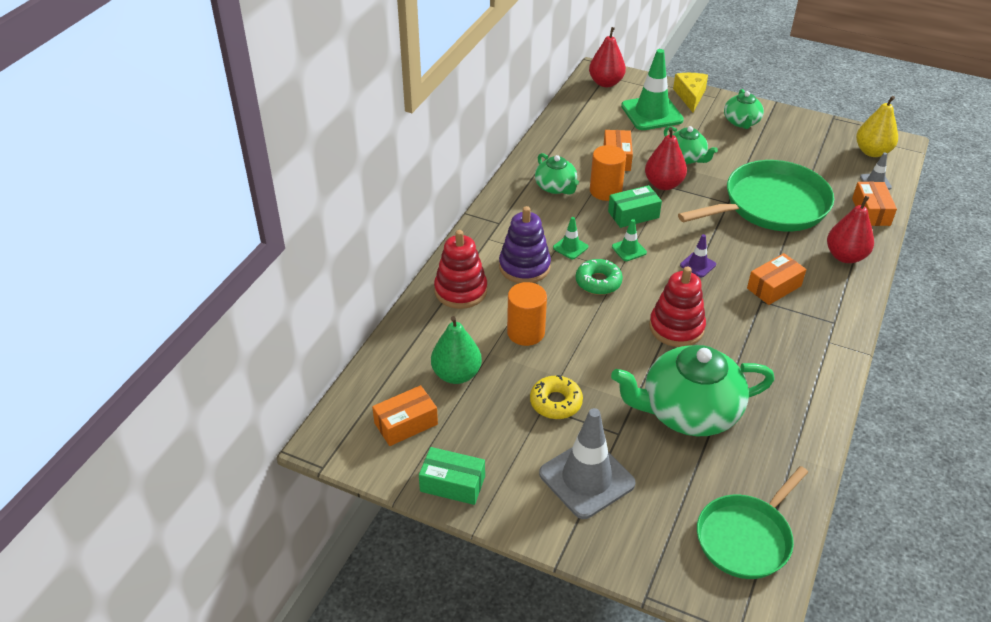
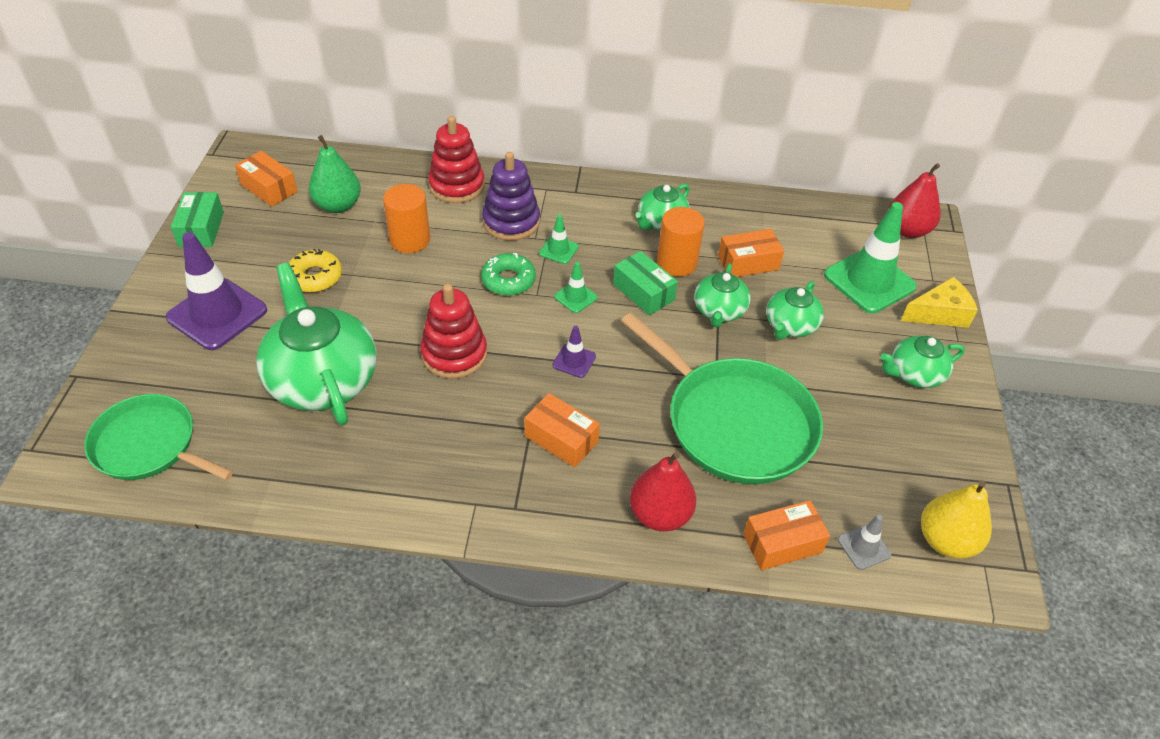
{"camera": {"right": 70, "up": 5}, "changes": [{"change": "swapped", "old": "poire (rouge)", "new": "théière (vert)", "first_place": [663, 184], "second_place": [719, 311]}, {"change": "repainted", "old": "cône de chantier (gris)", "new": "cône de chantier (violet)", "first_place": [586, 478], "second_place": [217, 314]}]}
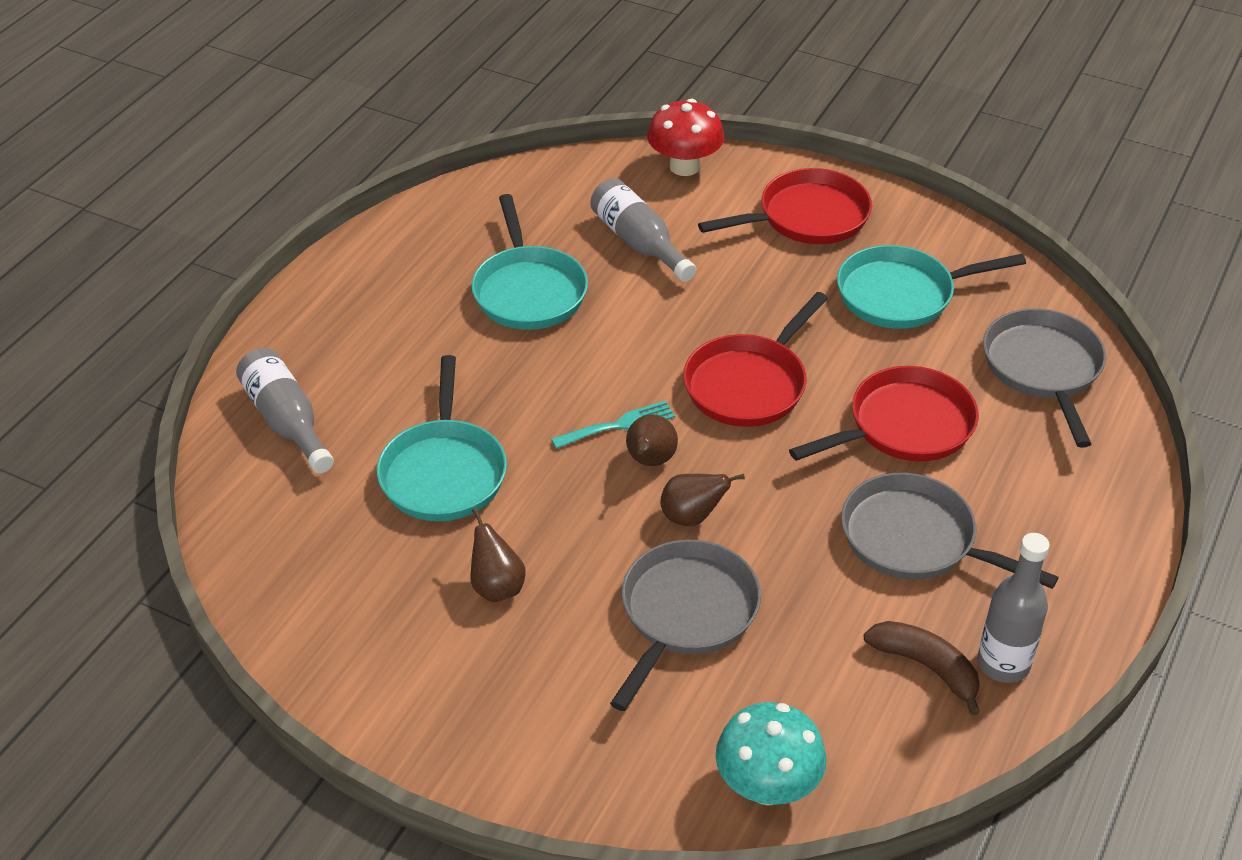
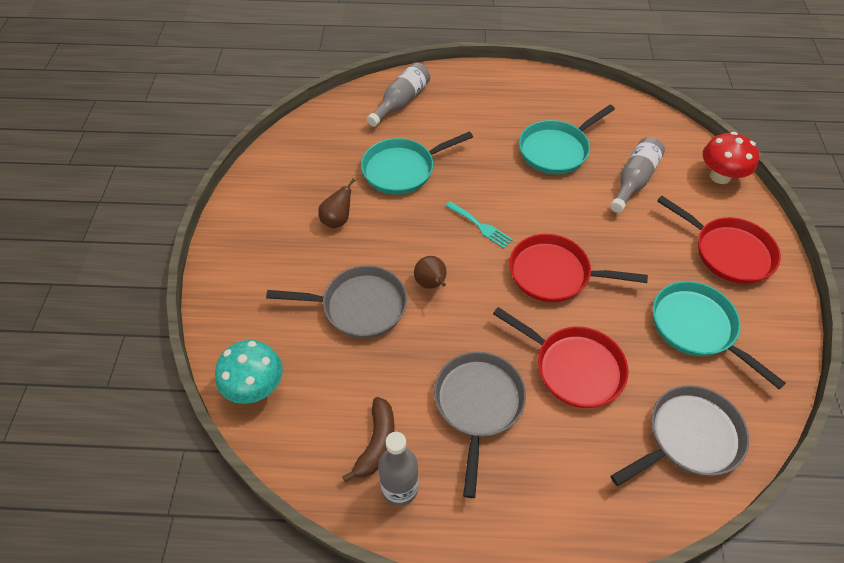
{"camera": {"right": 65, "up": 10}, "changes": [{"change": "gone", "old": "poire (marron)", "first_place": [650, 461]}]}
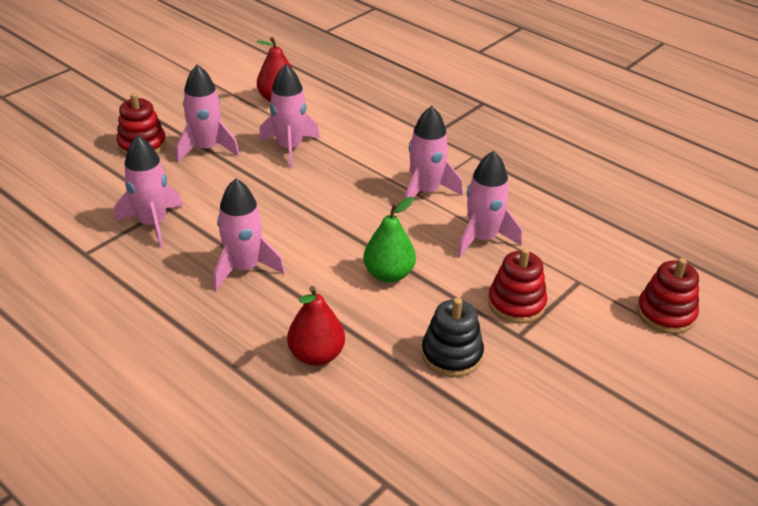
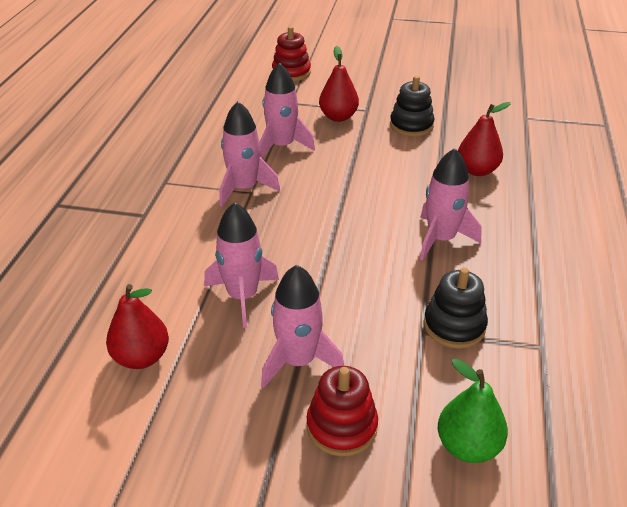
{"camera": {"right": -120, "up": 0}, "changes": [{"change": "swapped", "old": "fusée (rose)", "new": "jouet à empiler (noir)", "first_place": [152, 224], "second_place": [454, 326]}, {"change": "shifted", "old": "poire (vert)", "first_place": [388, 274], "second_place": [468, 446]}, {"change": "swapped", "old": "jouet à empiler (rouge)", "new": "poire (rouge)", "first_place": [516, 303], "second_place": [338, 117]}]}
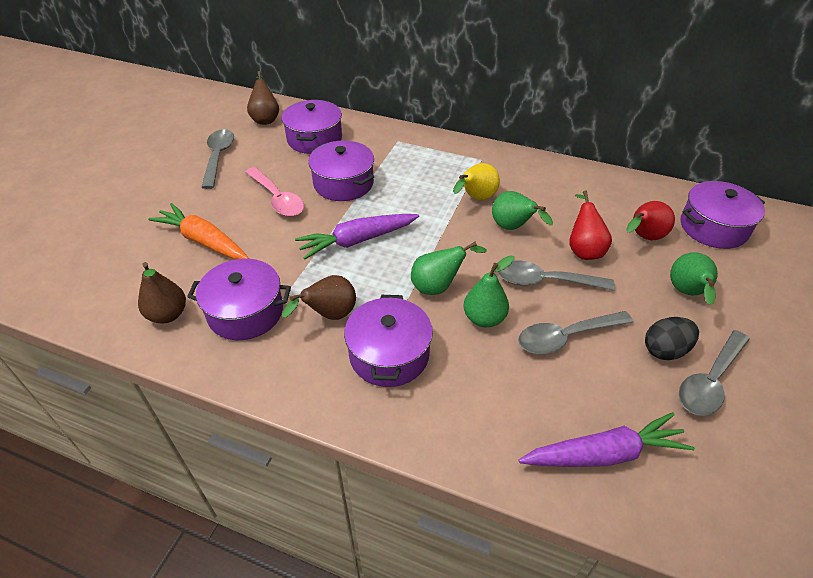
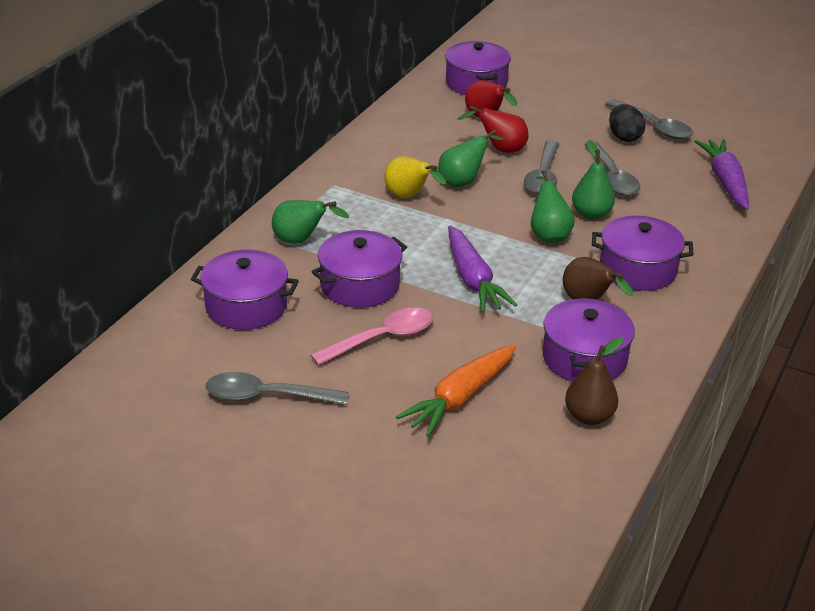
{"camera": {"right": -85, "up": -10}, "changes": [{"change": "gone", "old": "poire (marron)", "first_place": [265, 119]}, {"change": "shifted", "old": "poire (vert)", "first_place": [687, 293], "second_place": [301, 241]}]}
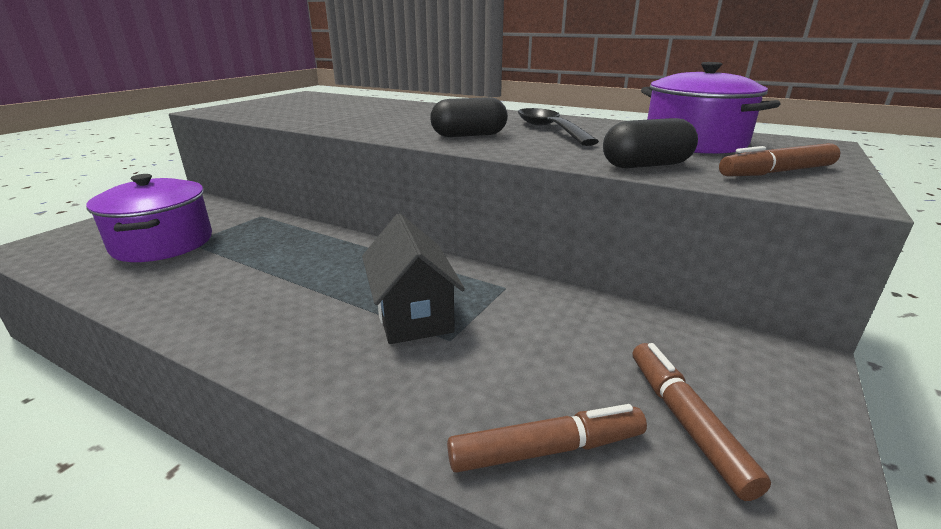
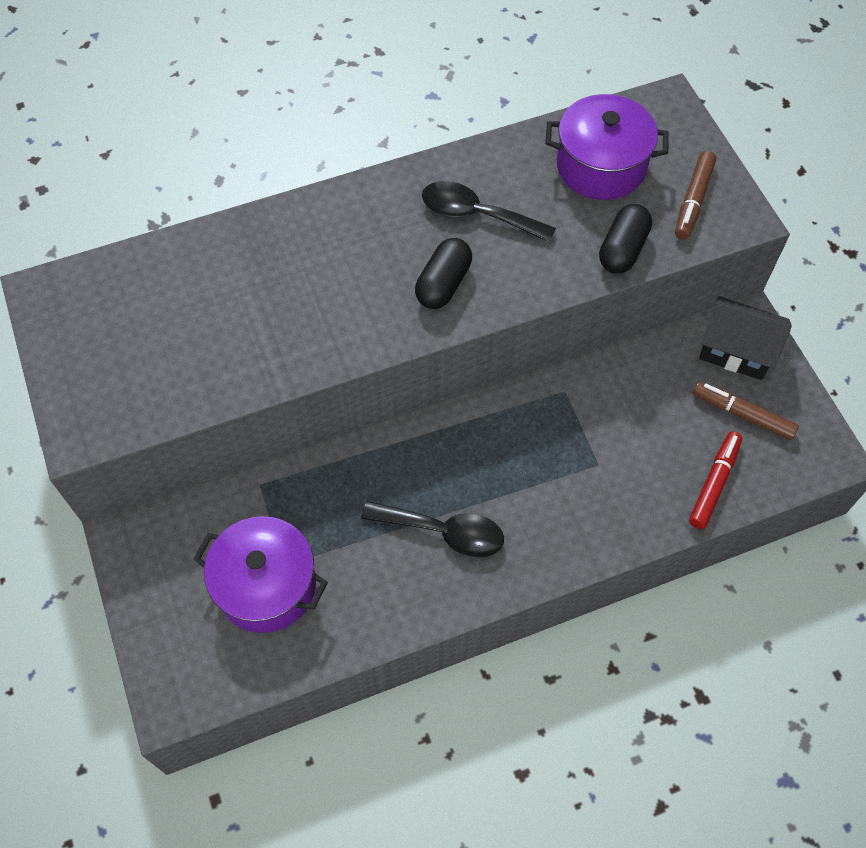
{"camera": {"right": -50, "up": 35}, "changes": [{"change": "shifted", "old": "maison (noir)", "first_place": [413, 314], "second_place": [736, 351]}, {"change": "repainted", "old": "feutre (marron)", "new": "feutre (rouge)", "first_place": [546, 450], "second_place": [714, 484]}, {"change": "new", "new": "cuillère (noir)", "second_place": [443, 532]}]}
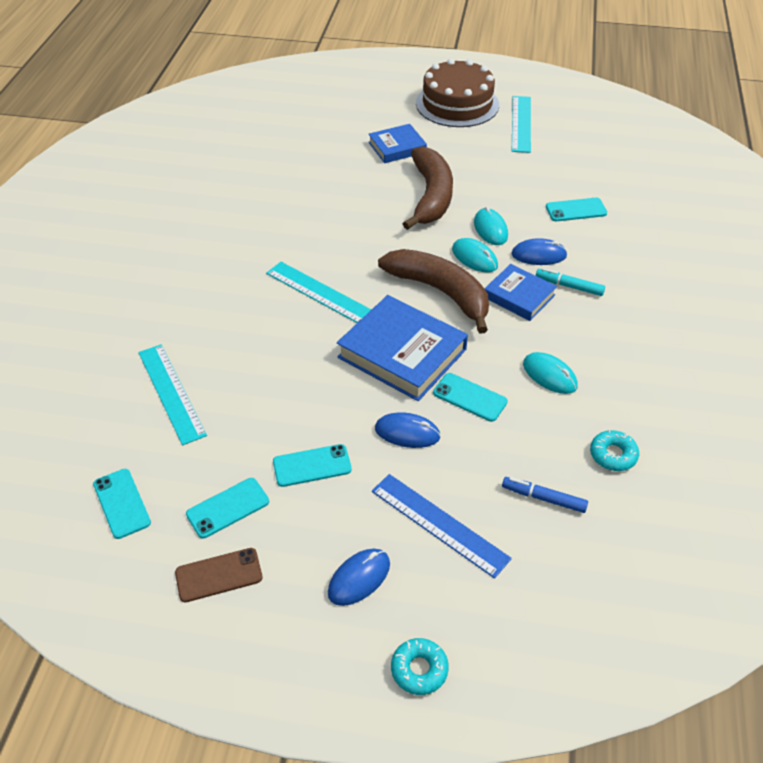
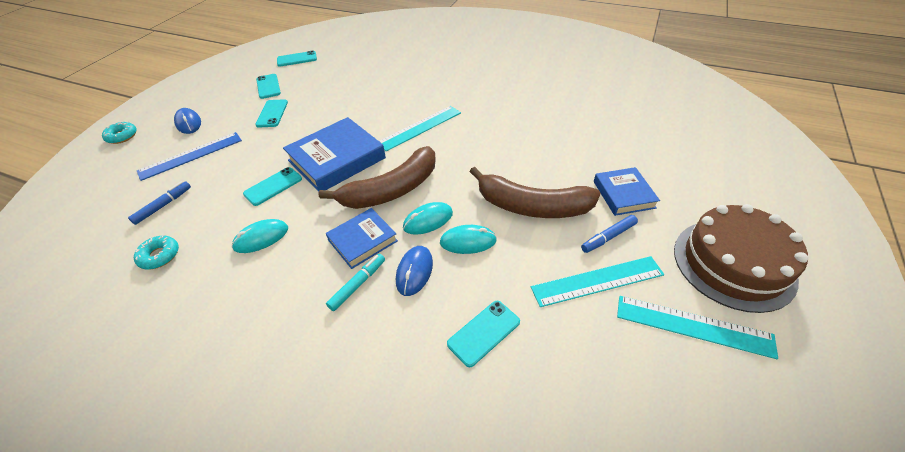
{"camera": {"right": 105, "up": 0}, "changes": [{"change": "rotated", "old": "téléphone (turquoise)", "first_place": [576, 210], "second_place": [484, 333], "degrees": 45}, {"change": "shifted", "old": "règle (turquoise)", "first_place": [171, 392], "second_place": [597, 281]}, {"change": "gone", "old": "souris (bleu)", "first_place": [407, 432]}, {"change": "gone", "old": "téléphone (marron)", "first_place": [219, 575]}, {"change": "new", "new": "feutre (bleu)", "second_place": [608, 237]}]}
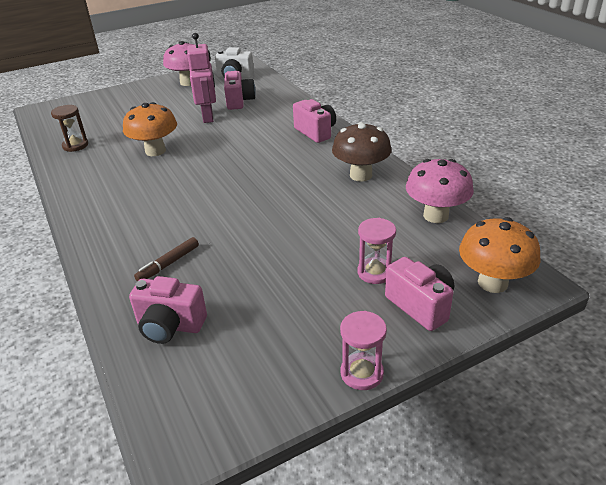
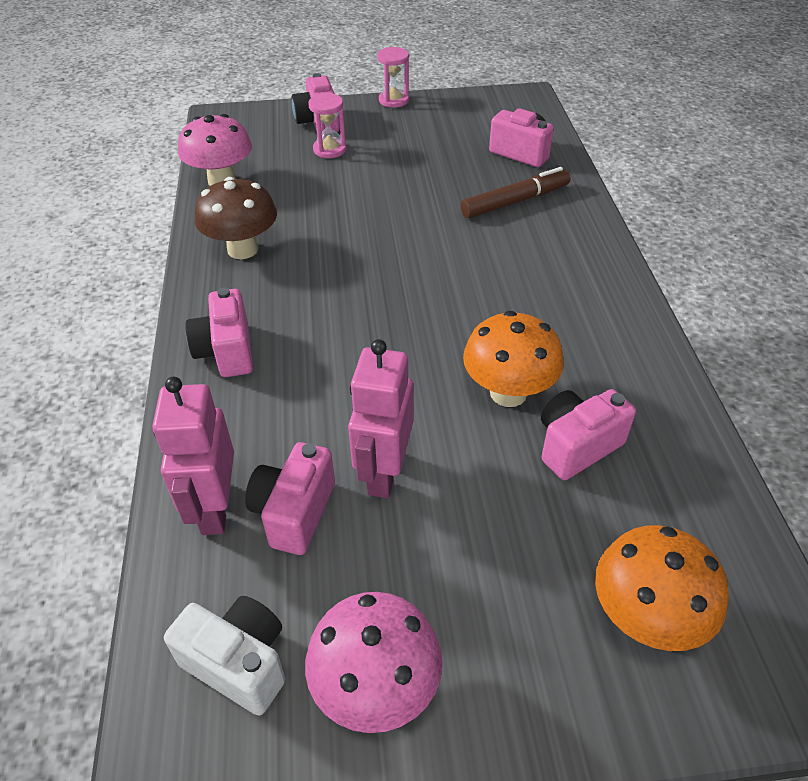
{"camera": {"right": -160, "up": 10}, "changes": [{"change": "gone", "old": "sablier (marron)", "first_place": [75, 145]}, {"change": "shifted", "old": "champignon (orange)", "first_place": [492, 283], "second_place": [645, 618]}, {"change": "scaled", "old": "feutre (marron)", "first_place": [169, 264], "second_place": [514, 201], "factor": 1.54}, {"change": "new", "new": "robot (rose)", "second_place": [215, 508]}, {"change": "new", "new": "appareil photo (rose)", "second_place": [576, 446]}]}
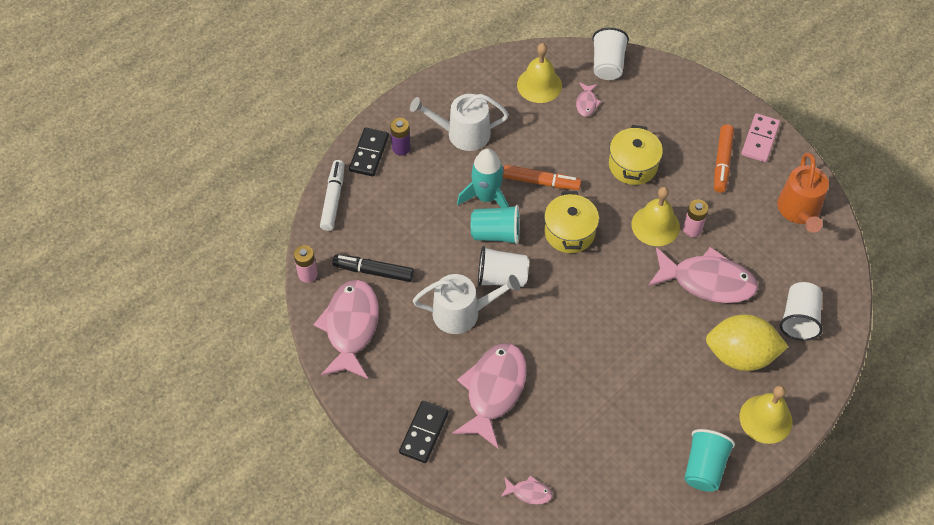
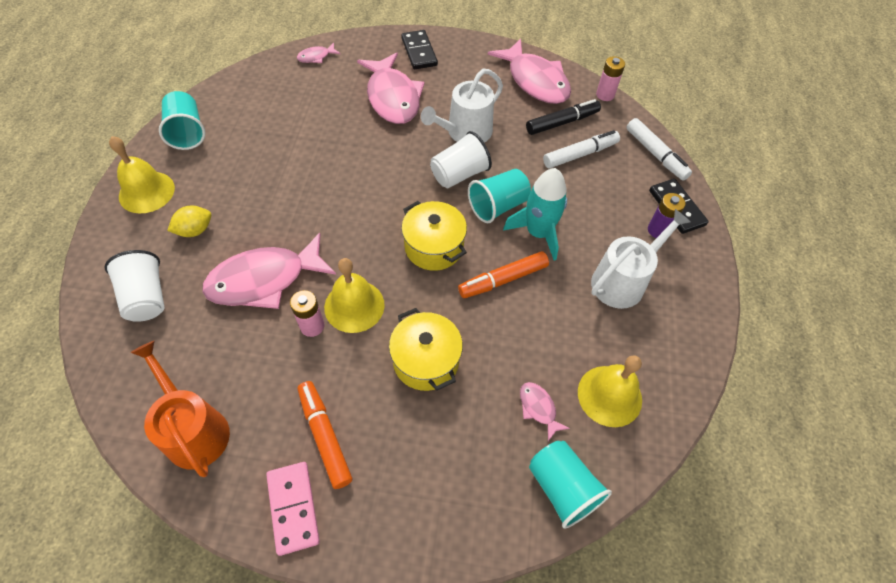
{"camera": {"right": 140, "up": 0}, "changes": [{"change": "repainted", "old": "gobelet (blanc)", "new": "gobelet (turquoise)", "first_place": [607, 65], "second_place": [562, 488]}, {"change": "scaled", "old": "citron (jaune)", "first_place": [740, 355], "second_place": [195, 230], "factor": 0.5}, {"change": "new", "new": "feutre (blanc)", "second_place": [580, 154]}]}
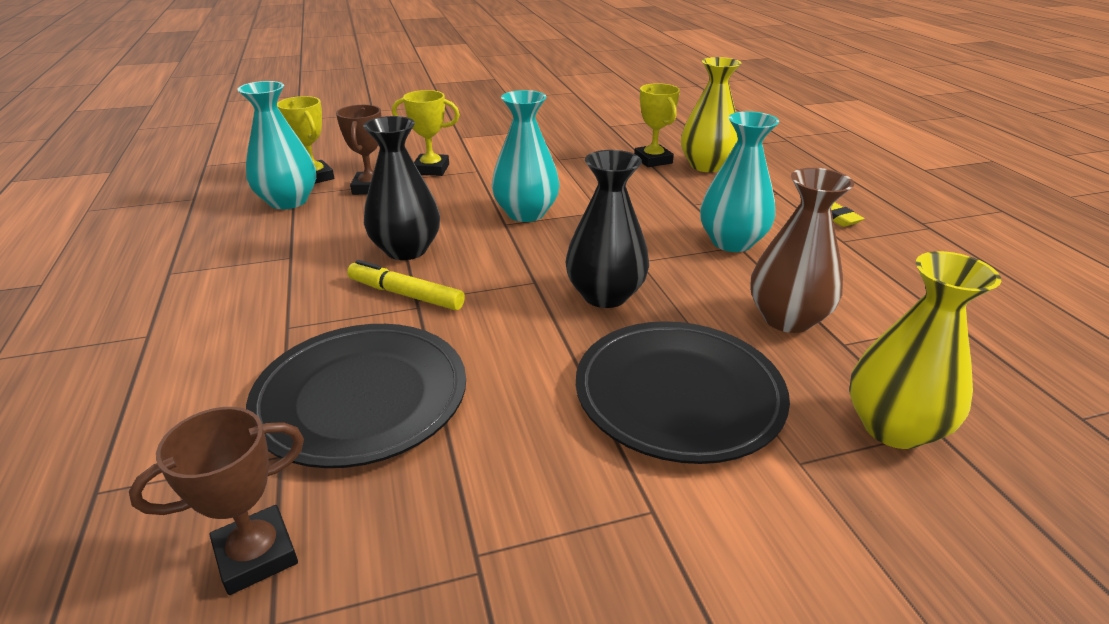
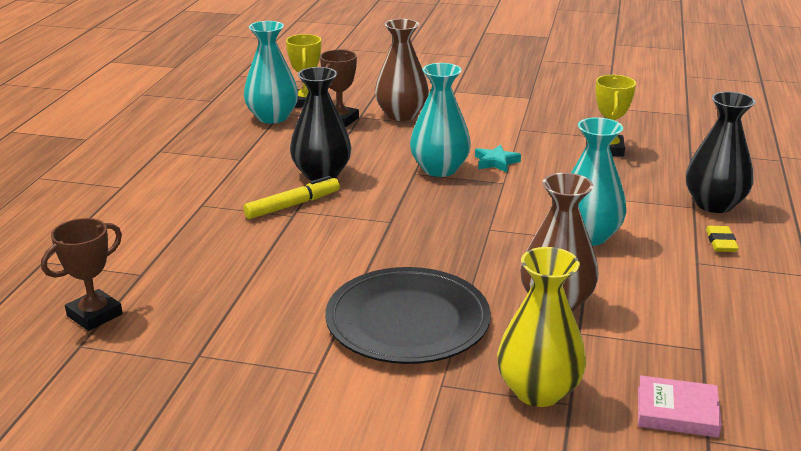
{"camera": {"right": 30, "up": -5}, "changes": [{"change": "gone", "old": "vase (jaune)", "first_place": [706, 166]}, {"change": "swapped", "old": "trophée (jaune)", "new": "vase (marron)", "first_place": [431, 169], "second_place": [401, 115]}, {"change": "shifted", "old": "vase (noir)", "first_place": [605, 295], "second_place": [714, 204]}, {"change": "rotated", "old": "feutre (jaune)", "first_place": [406, 295], "second_place": [292, 205], "degrees": 90}, {"change": "gone", "old": "assiette (noir)", "first_place": [362, 398]}, {"change": "rotated", "old": "trophée (marron)", "first_place": [256, 555], "second_place": [94, 315], "degrees": -45}, {"change": "new", "new": "étoile (turquoise)", "second_place": [496, 162]}, {"change": "new", "new": "livre (rose)", "second_place": [677, 412]}]}
